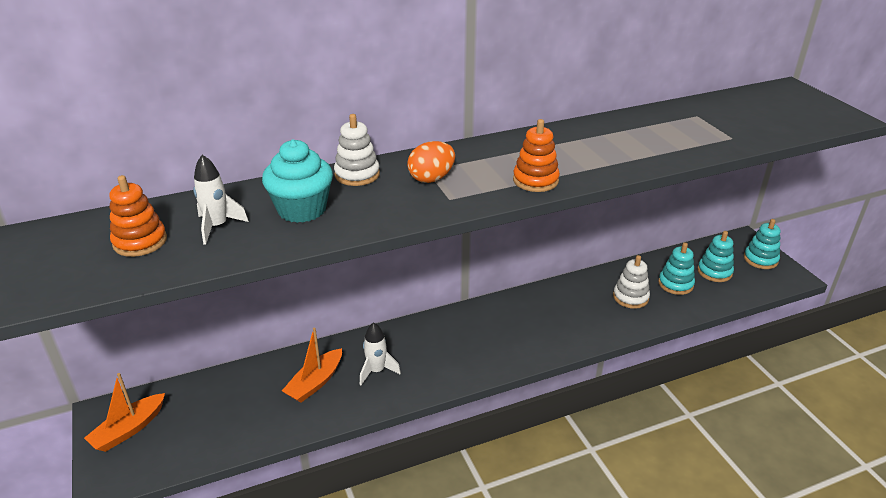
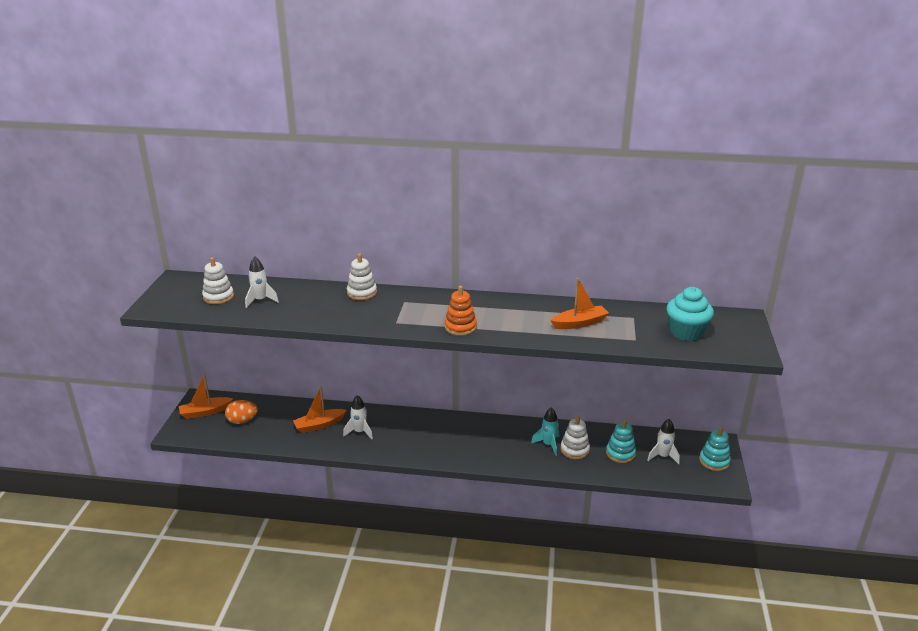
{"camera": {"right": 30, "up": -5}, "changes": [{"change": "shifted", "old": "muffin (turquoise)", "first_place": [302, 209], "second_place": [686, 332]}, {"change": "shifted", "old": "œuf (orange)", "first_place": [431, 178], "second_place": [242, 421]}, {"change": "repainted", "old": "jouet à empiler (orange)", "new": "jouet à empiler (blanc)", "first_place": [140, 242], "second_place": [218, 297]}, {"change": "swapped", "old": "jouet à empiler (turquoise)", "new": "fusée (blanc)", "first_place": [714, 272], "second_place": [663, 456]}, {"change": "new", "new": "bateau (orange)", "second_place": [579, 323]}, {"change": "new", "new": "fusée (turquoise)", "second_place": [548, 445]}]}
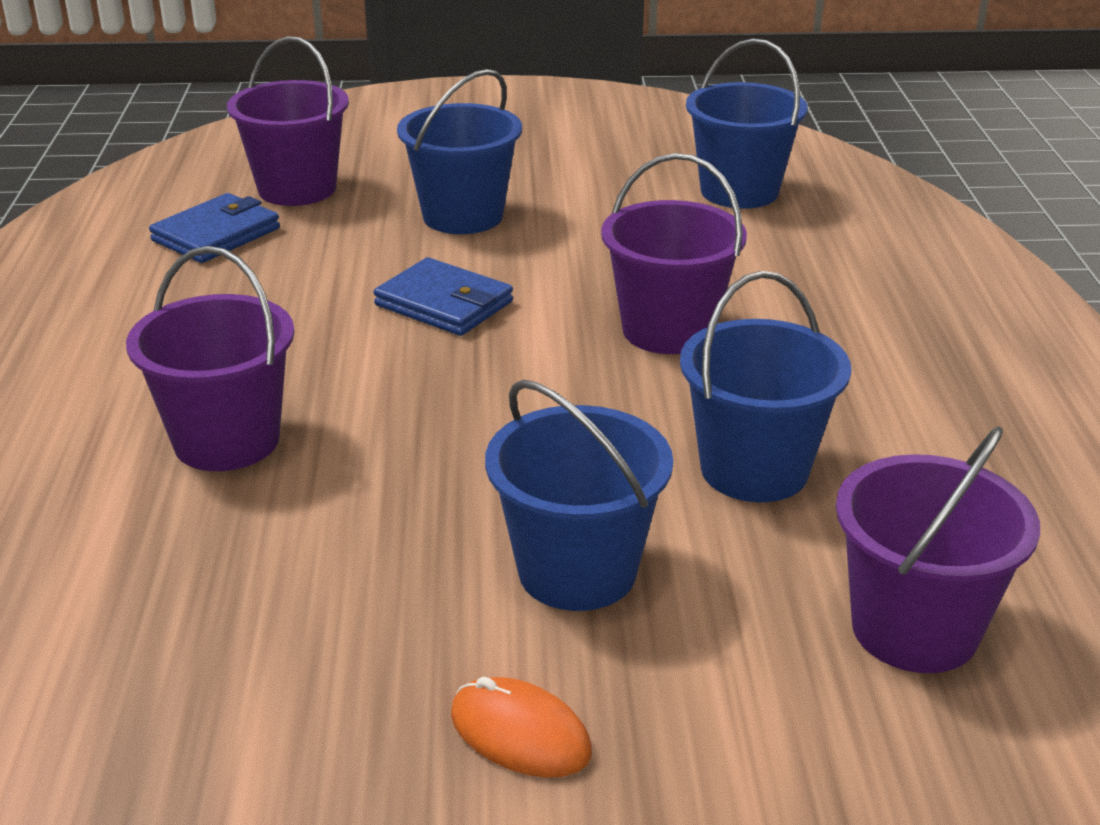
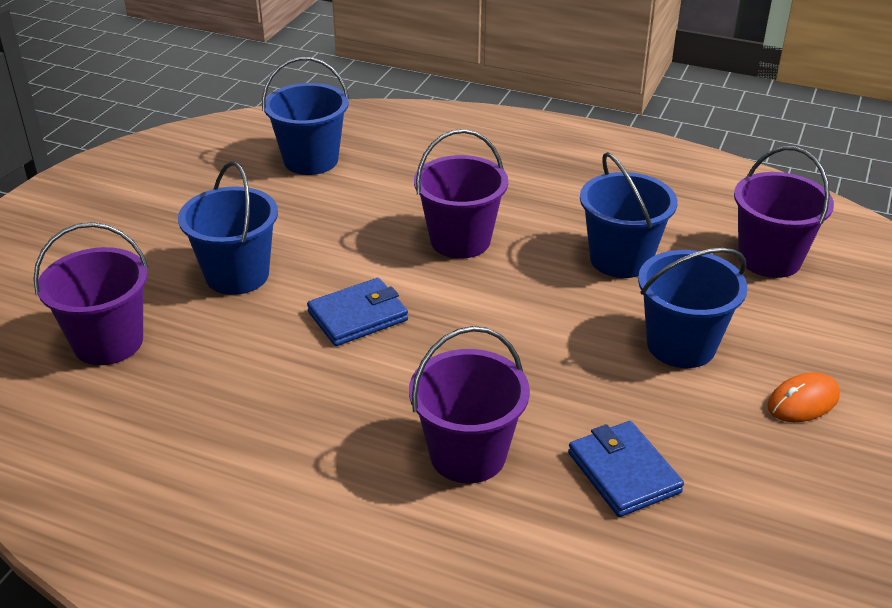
{"camera": {"right": -65, "up": 5}, "changes": [{"change": "shifted", "old": "portefeuille (bleu)", "first_place": [216, 235], "second_place": [624, 472]}]}
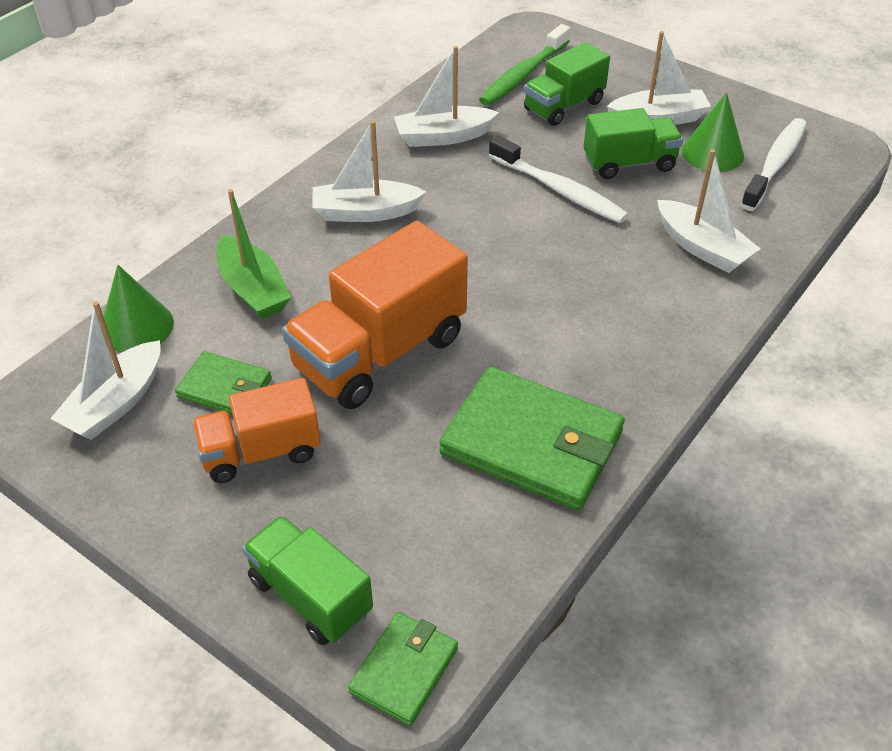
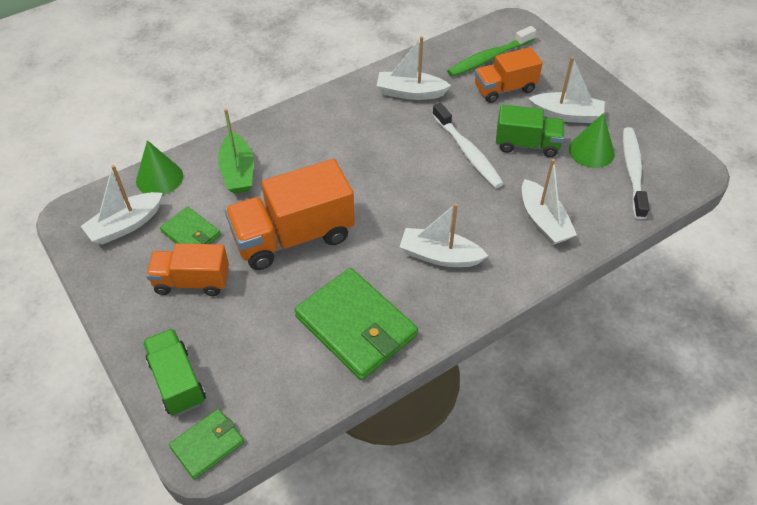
{"camera": {"right": 20, "up": 5}, "changes": [{"change": "repainted", "old": "camion (vert)", "new": "camion (orange)", "first_place": [564, 106], "second_place": [504, 89]}, {"change": "rotated", "old": "brosse à dents (blanc)", "first_place": [775, 164], "second_place": [632, 171], "degrees": -45}, {"change": "shifted", "old": "bateau (blanc)", "first_place": [365, 212], "second_place": [439, 256]}]}
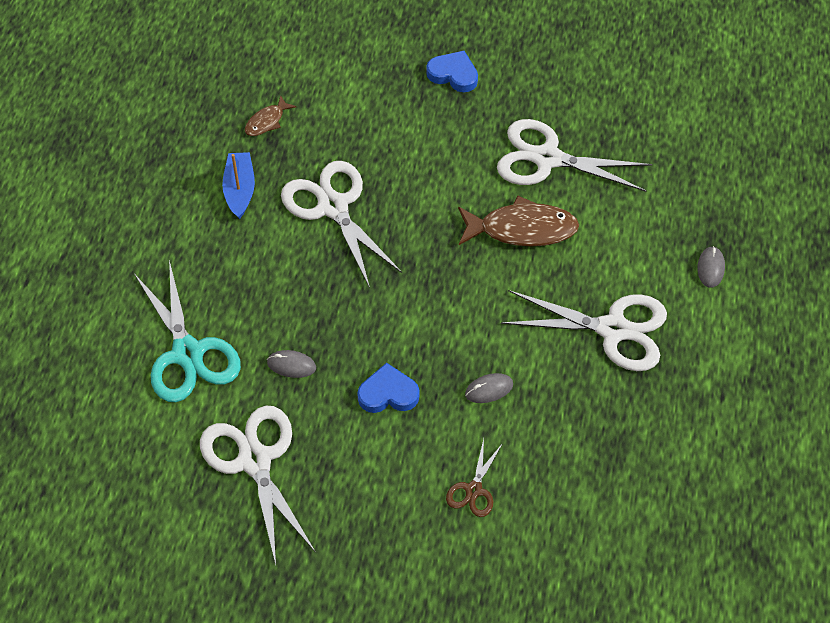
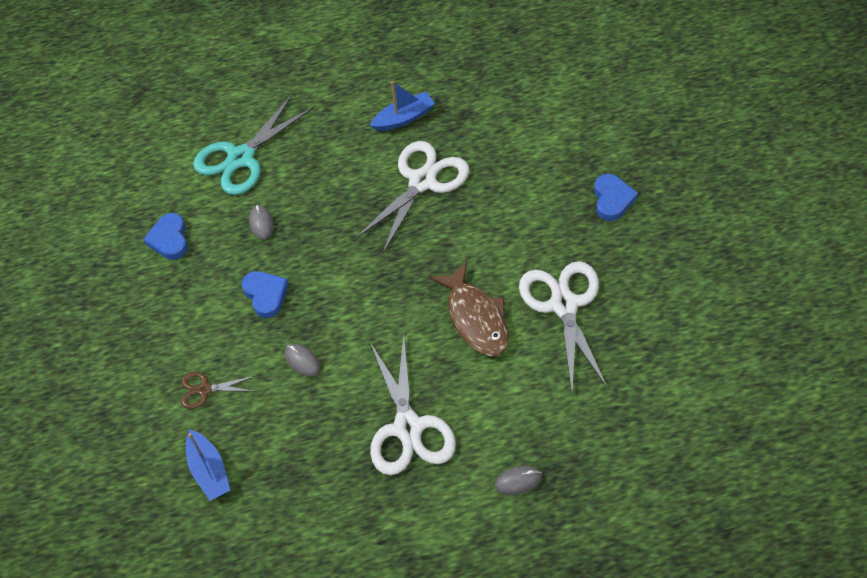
{"camera": {"right": 70, "up": 0}, "changes": [{"change": "gone", "old": "poisson (marron)", "first_place": [267, 121]}, {"change": "swapped", "old": "ciseaux (blanc)", "new": "cœur (bleu)", "first_place": [255, 460], "second_place": [169, 239]}, {"change": "new", "new": "bateau (bleu)", "second_place": [209, 471]}]}
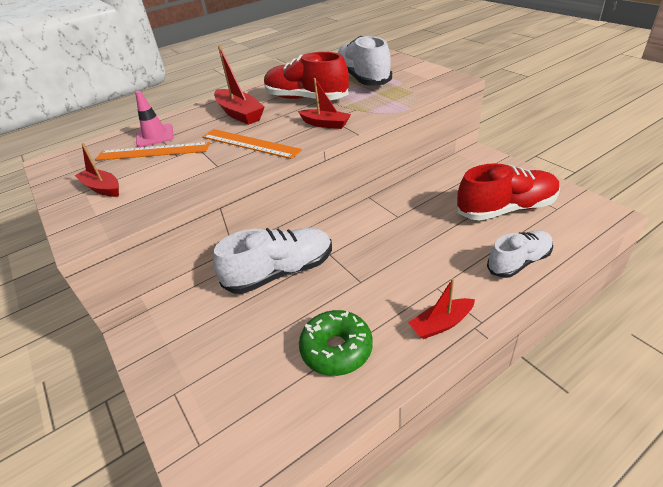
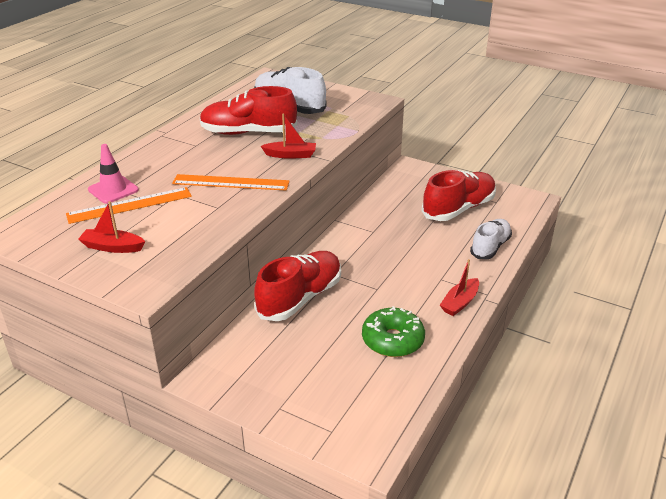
{"camera": {"right": -30, "up": -5}, "changes": [{"change": "gone", "old": "bateau (rouge)", "first_place": [239, 114]}, {"change": "repainted", "old": "chaussure (blanc)", "new": "chaussure (rouge)", "first_place": [280, 272], "second_place": [300, 298]}]}
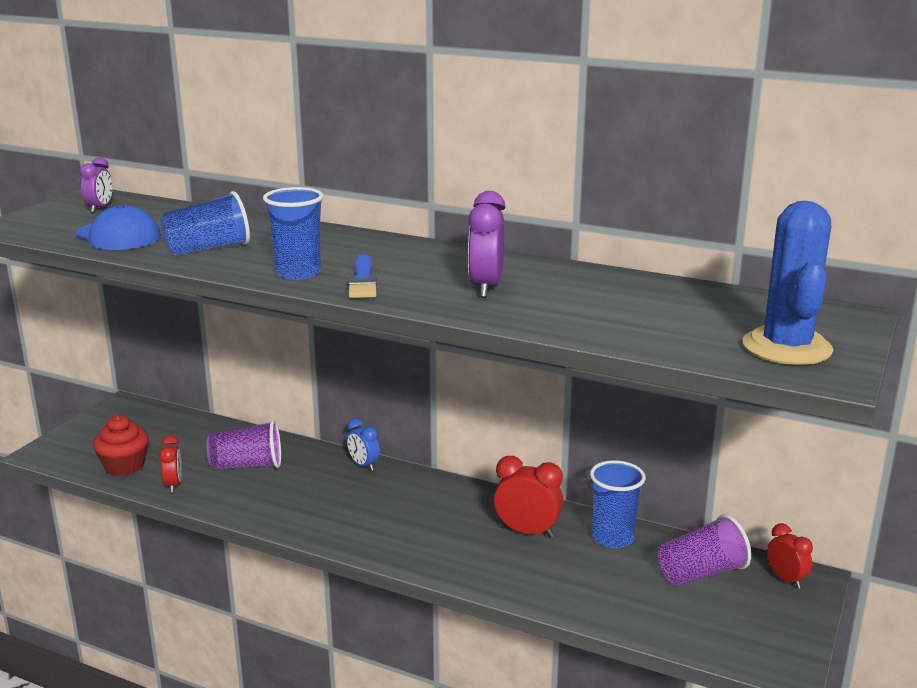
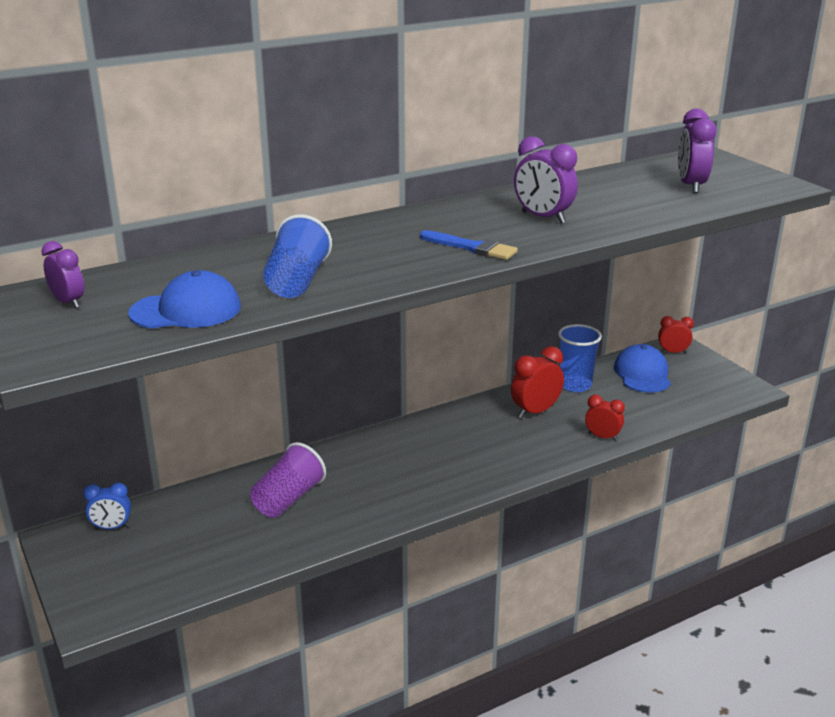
{"camera": {"right": -55, "up": 5}, "changes": [{"change": "gone", "old": "gobelet (bleu)", "first_place": [298, 273]}, {"change": "gone", "old": "cactus (bleu)", "first_place": [786, 347]}, {"change": "gone", "old": "muffin (rouge)", "first_place": [124, 466]}, {"change": "shifted", "old": "réveil (bleu)", "first_place": [364, 465], "second_place": [112, 527]}, {"change": "shifted", "old": "réveil (rouge)", "first_place": [173, 485], "second_place": [602, 437]}, {"change": "swapped", "old": "gobelet (violet)", "new": "casquette (bleu)", "first_place": [701, 573], "second_place": [642, 374]}, {"change": "new", "new": "réveil (violet)", "second_place": [691, 186]}]}
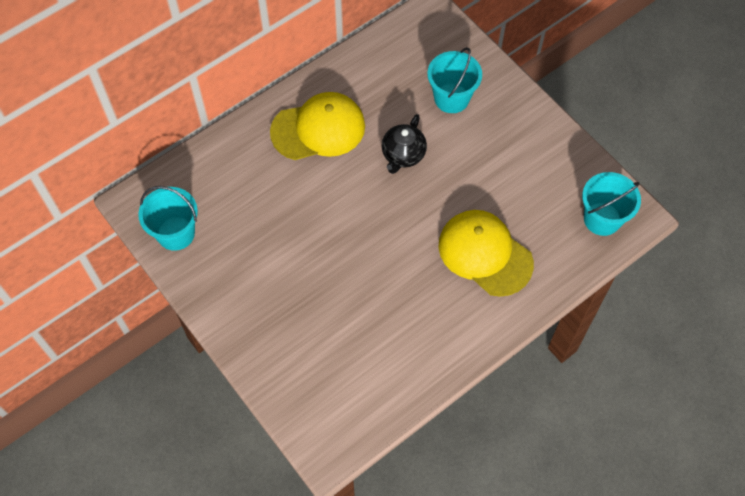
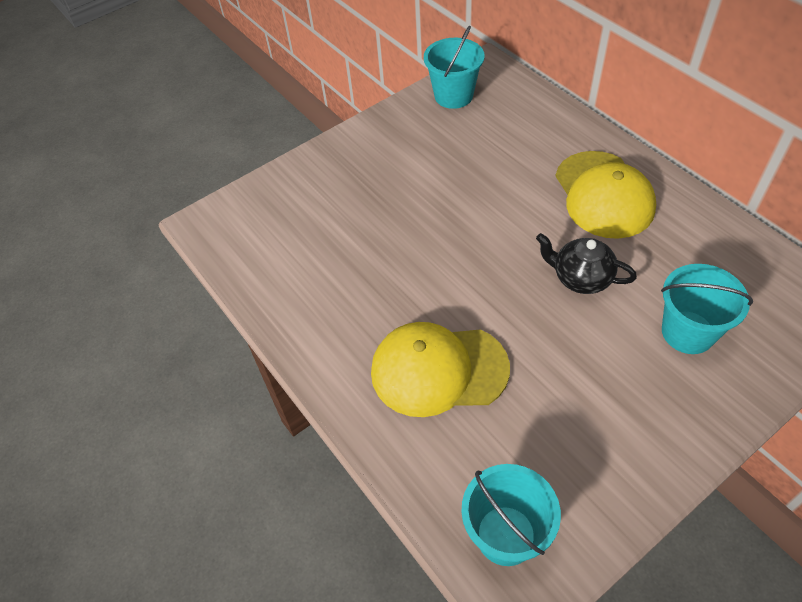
{"camera": {"right": 95, "up": -10}, "changes": [{"change": "rotated", "old": "casquette (jaune)", "first_place": [485, 254], "second_place": [438, 370], "degrees": -135}]}
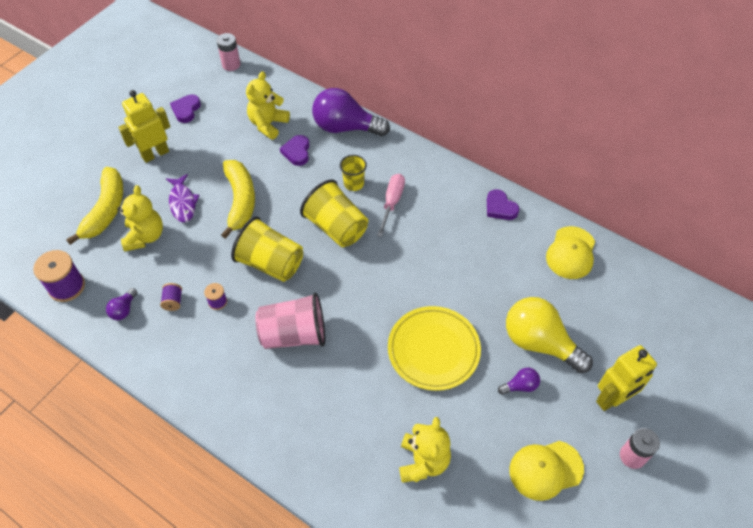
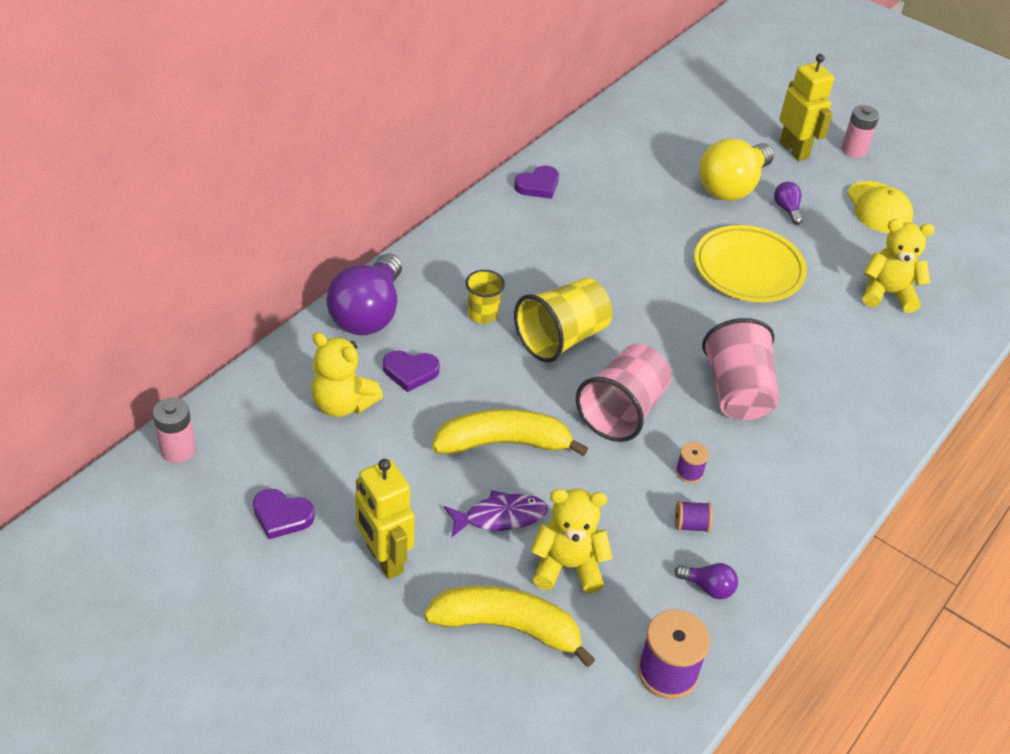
{"camera": {"right": -90, "up": -10}, "changes": [{"change": "gone", "old": "tournevis (rose)", "first_place": [392, 202]}, {"change": "repainted", "old": "gobelet (jaune)", "new": "gobelet (rose)", "first_place": [271, 263], "second_place": [622, 411]}, {"change": "gone", "old": "casquette (jaune)", "first_place": [571, 253]}]}
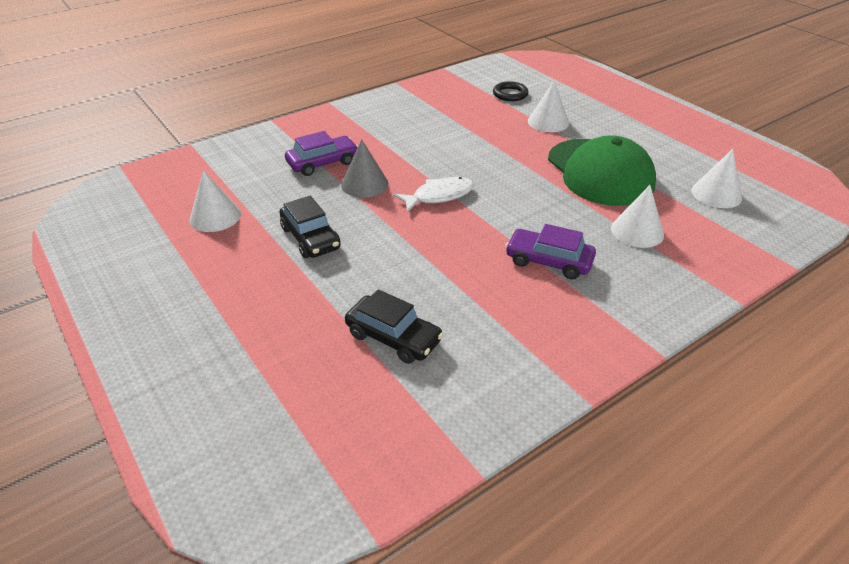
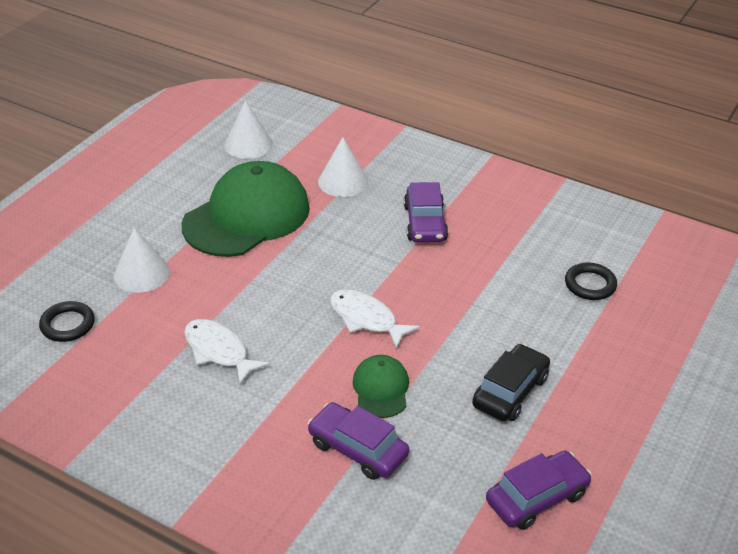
{"camera": {"right": -115, "up": 0}, "changes": [{"change": "swapped", "old": "cône (gris)", "new": "casquette (vert)", "first_place": [364, 184], "second_place": [381, 389]}, {"change": "swapped", "old": "cône (blanc)", "new": "voiture (violet)", "first_place": [215, 216], "second_place": [537, 498]}, {"change": "swapped", "old": "voiture (noir)", "new": "anneau (noir)", "first_place": [393, 337], "second_place": [590, 284]}, {"change": "new", "new": "poisson (blanc)", "second_place": [219, 351]}]}
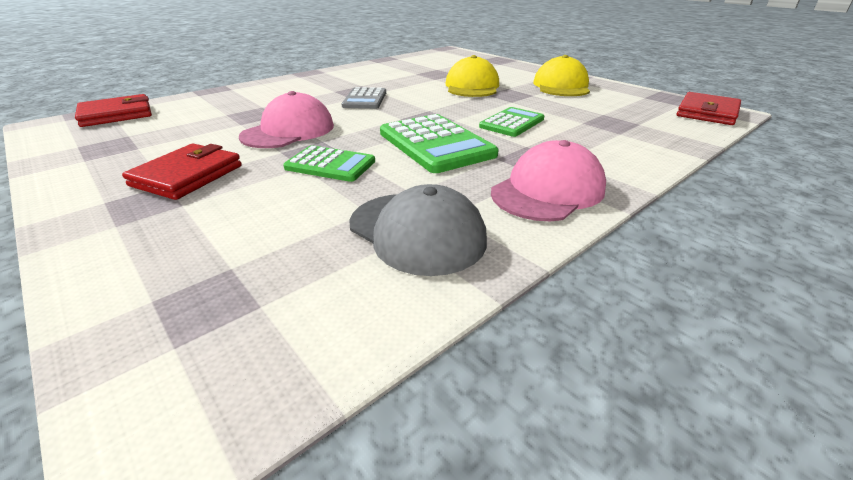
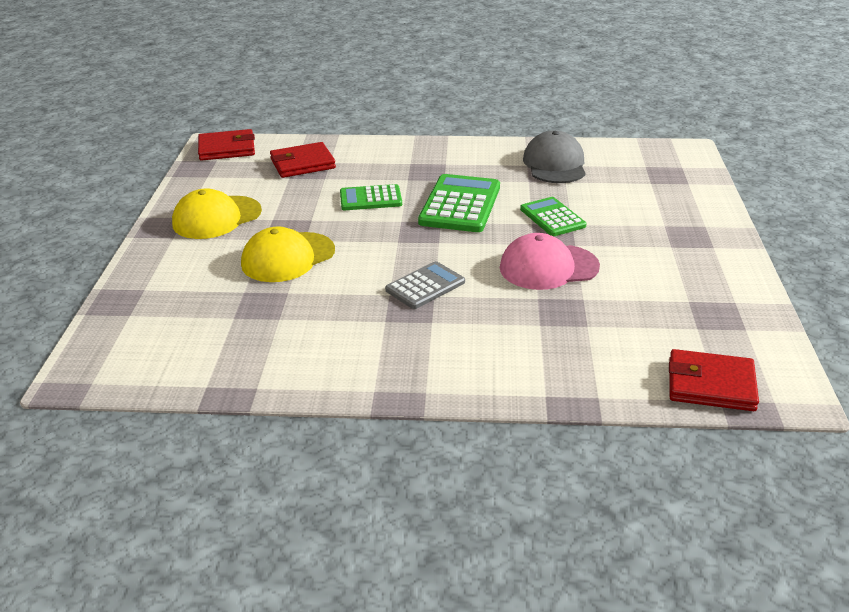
{"camera": {"right": -135, "up": 0}, "changes": [{"change": "gone", "old": "casquette (rose)", "first_place": [548, 190]}, {"change": "shifted", "old": "portefeuille (rouge)", "first_place": [187, 176], "second_place": [302, 164]}]}
